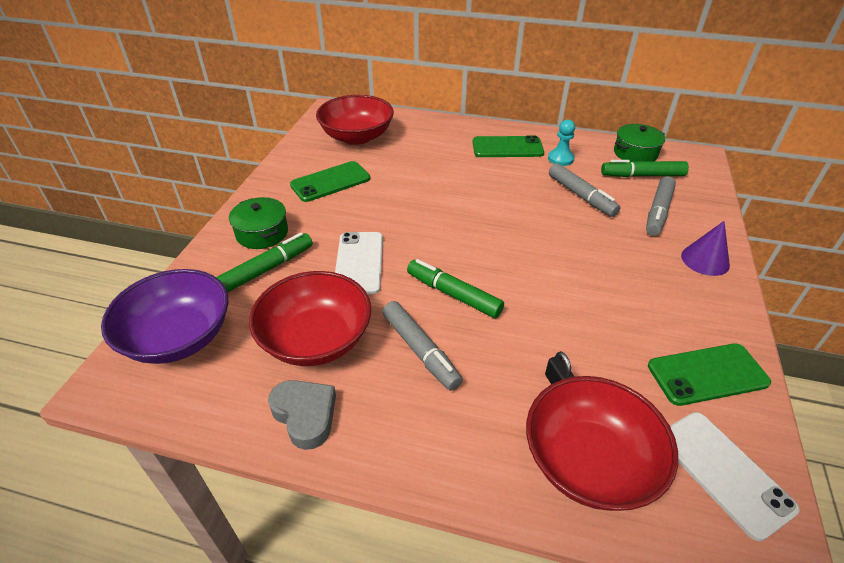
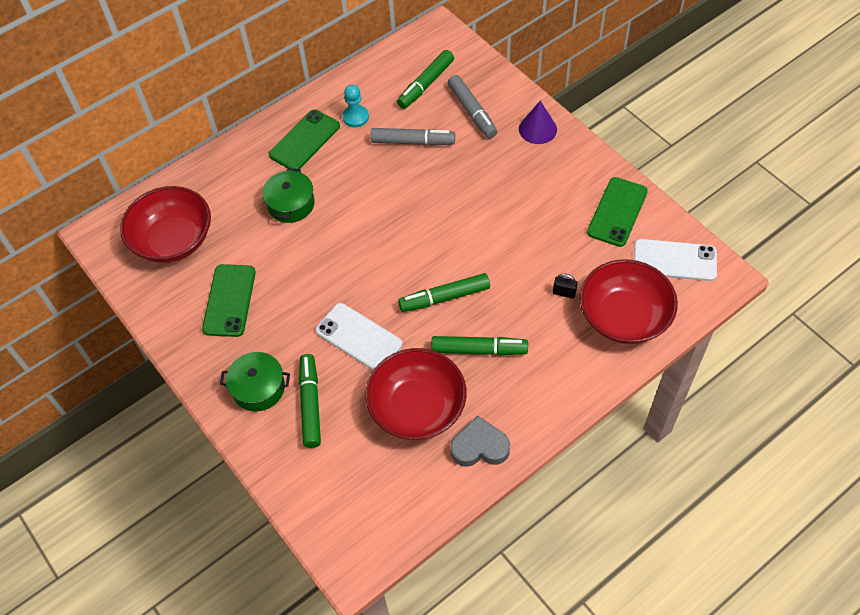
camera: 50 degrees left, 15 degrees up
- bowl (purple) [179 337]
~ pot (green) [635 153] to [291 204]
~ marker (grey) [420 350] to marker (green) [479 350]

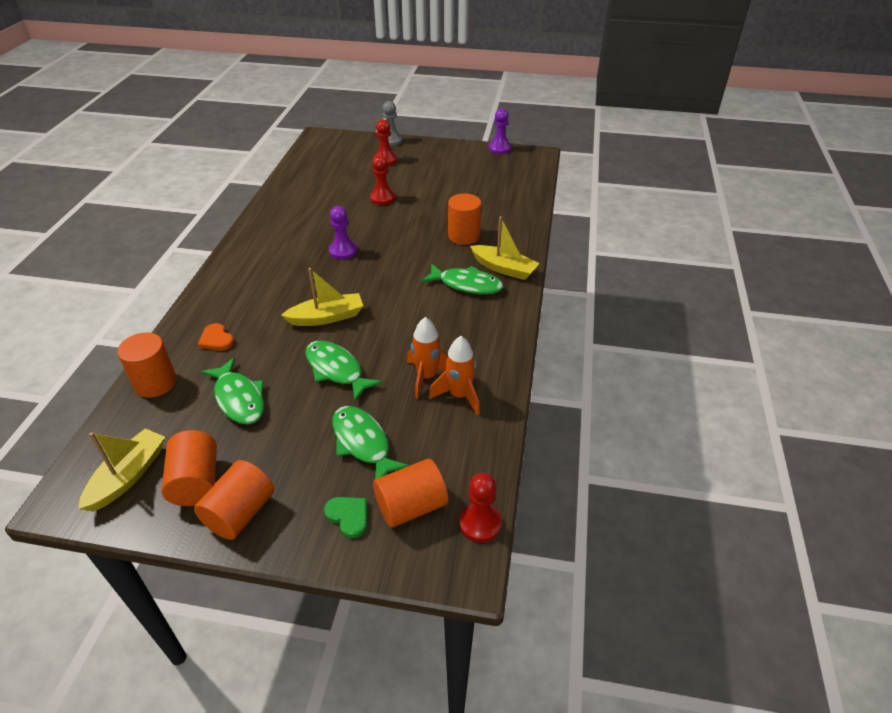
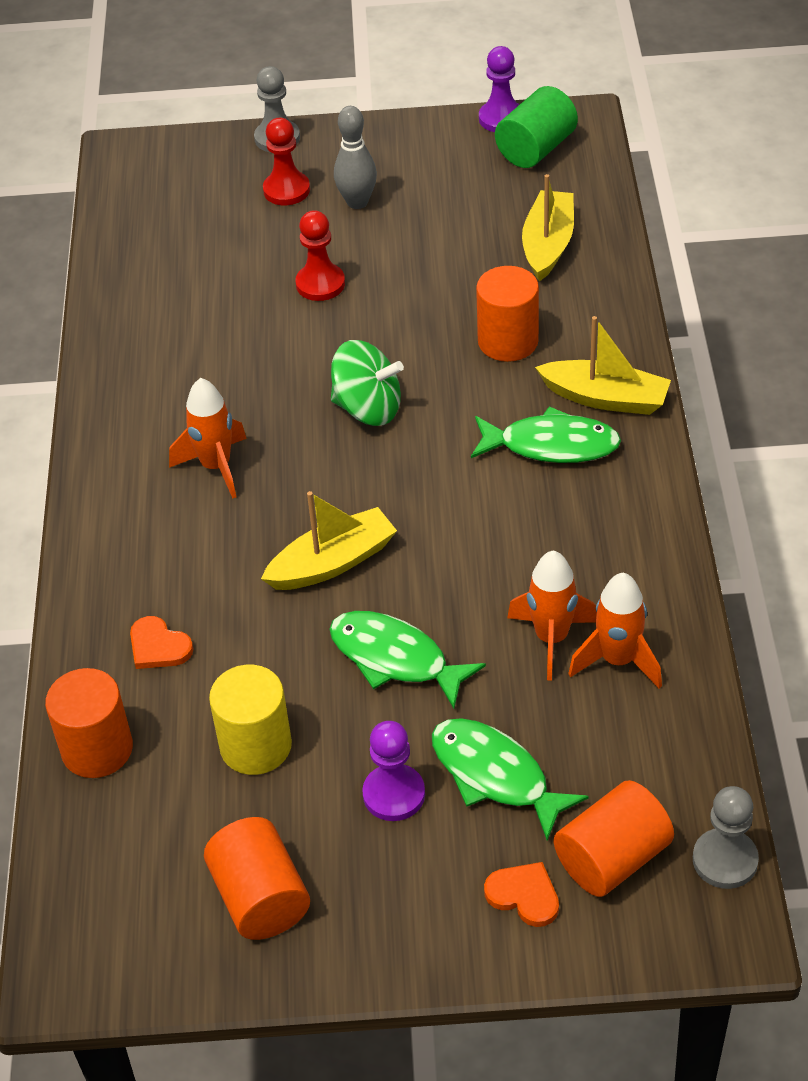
camera: 10 degrees left, 5 degrees up
- cylinder (orange) [240 513]
+ rocket (orange) [216 467]
+ spinning top (green) [368 408]
+ bowling pin (grey) [357 202]
+ cylinder (green) [536 149]
~ boat (yellow) [128 476] to [548 244]
~ pawn (purple) [343 251] to [394 794]
~ fish (green) [239 399] to cylinder (yellow) [255 746]
~ heart (green) [348 516] to heart (orange) [524 895]
~ pawn (red) [480 523] to pawn (grey) [725 860]

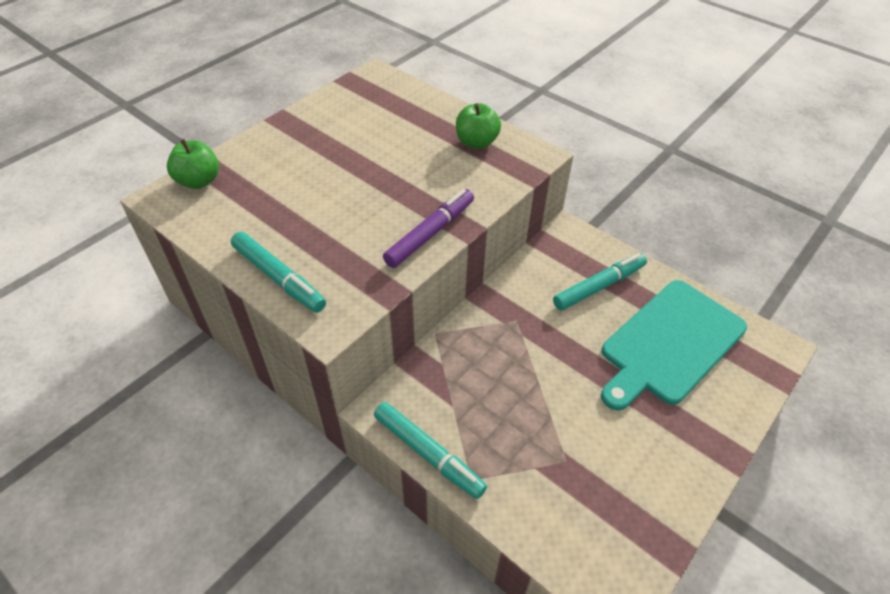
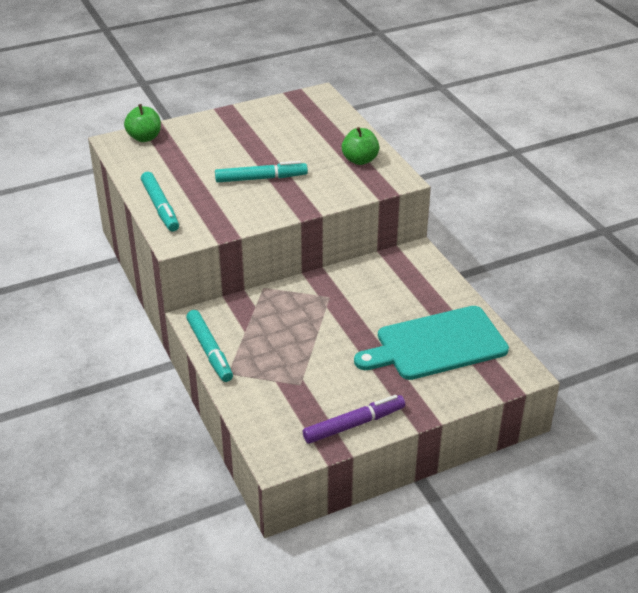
camera: 25 degrees right, 10 degrees down
~ marker (purple) [430 233] to [354 424]
~ marker (turquoise) [599 286] to [261 178]

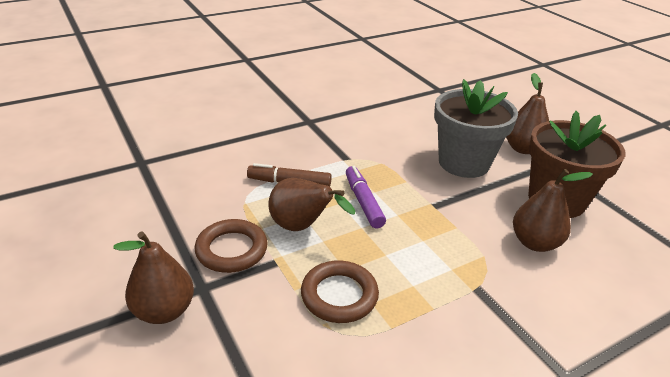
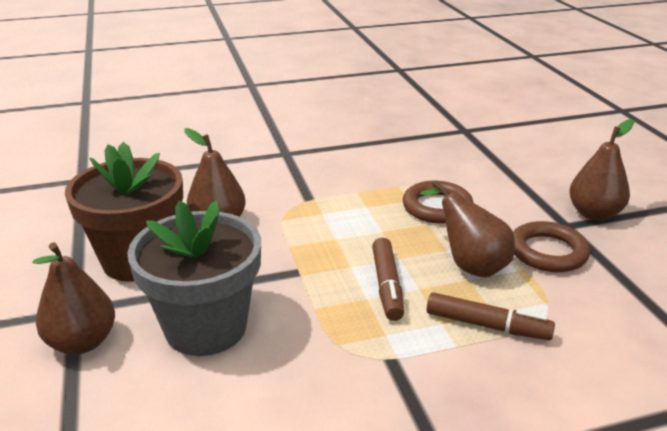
camera: 165 degrees left, 5 degrees down
~ marker (purple) [363 202] to marker (brown) [387 286]

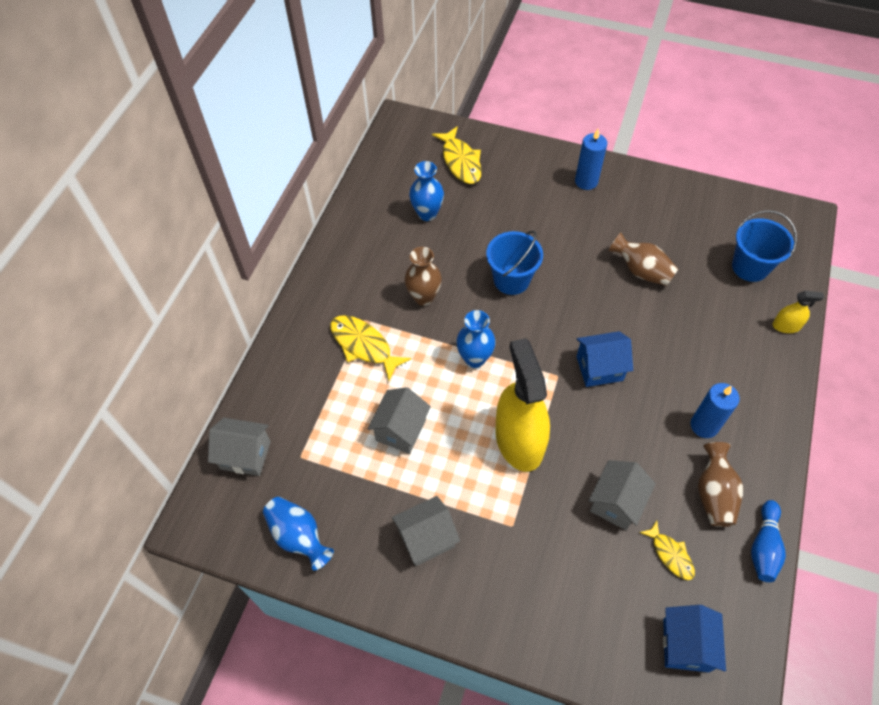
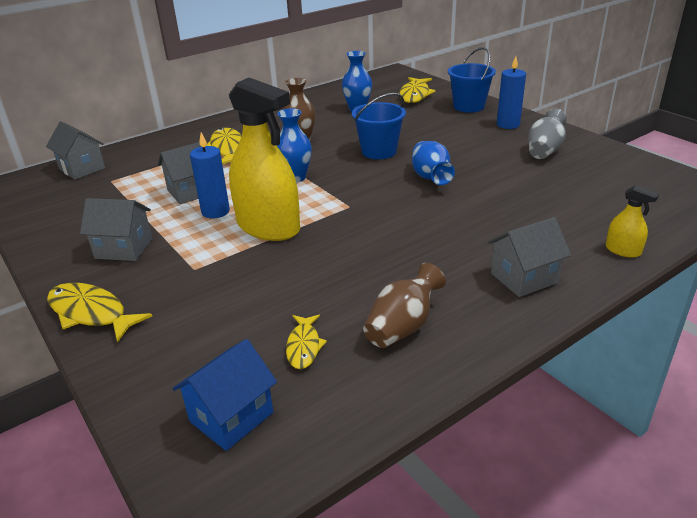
camera: 35 degrees right, 25 degrees down
- house (blue) [599 368]
- vase (brown) [641 271]
- bowling pin (blue) [764 546]
+ fish (yellow) [91 313]
+ vase (grey) [544 150]
~ vase (blue) [299 536] to [430 177]
~ house (grey) [616 502] to [524 278]
~ candle (blue) [704 425] to [215 211]
~ bucket (blue) [750 267] to [469 106]
~ spray bottle (yellow) [519 440] = [268 227] 105 degrees clockwise

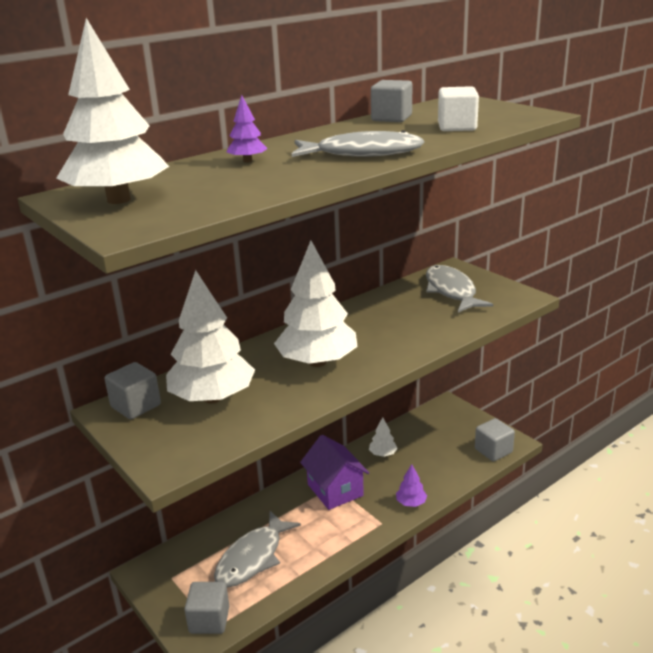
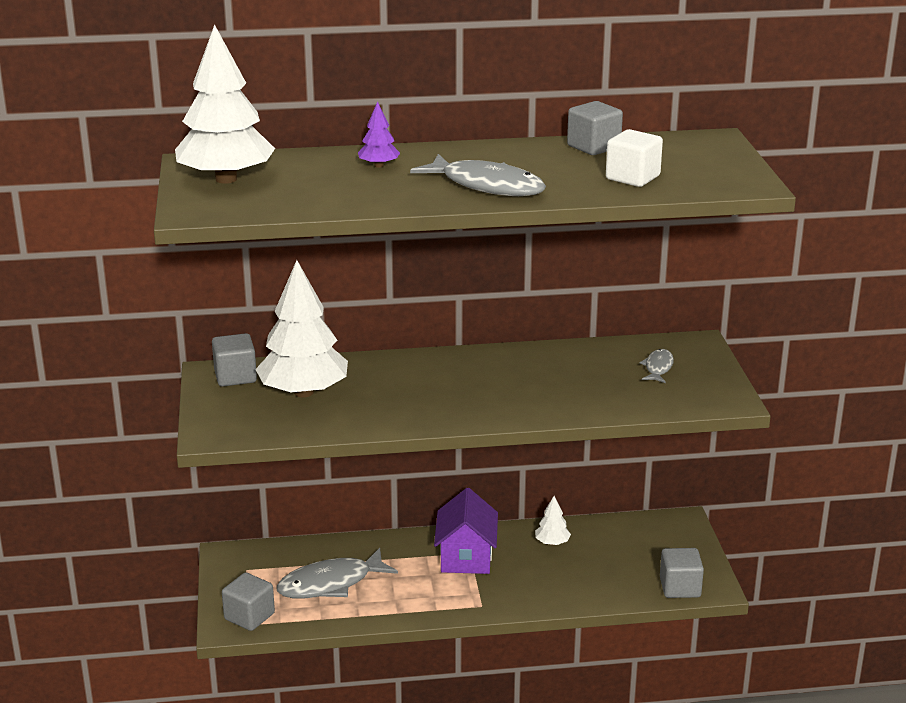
camera: 30 degrees right, 0 degrees up
- tree (white) [317 362]
- tree (purple) [411 503]
~ fish (grey) [451 291] = [658 368] x0.52

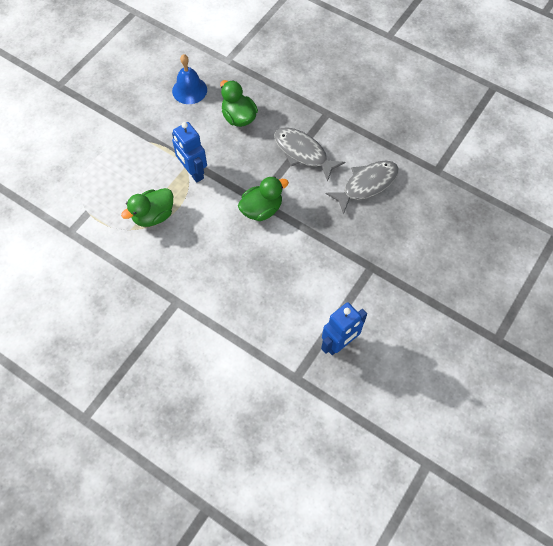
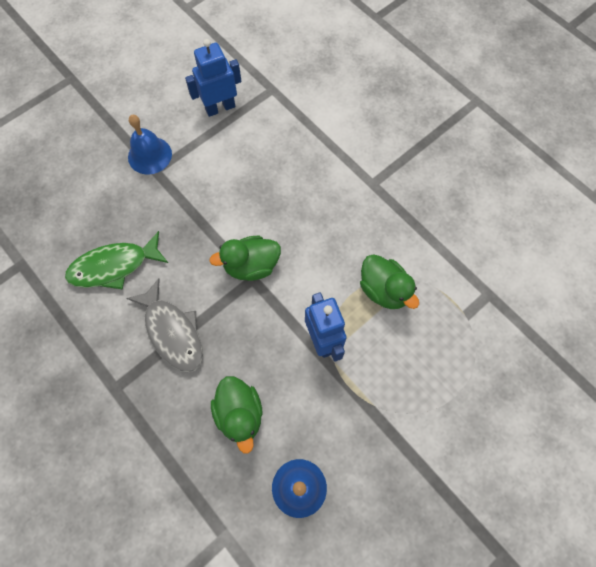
camera: 165 degrees left, 5 degrees up
+ bell (blue) [149 155]
~ fish (grey) [366 185] to fish (green) [114 266]
~ duck (green) [153 216] = [384 290] 75 degrees clockwise

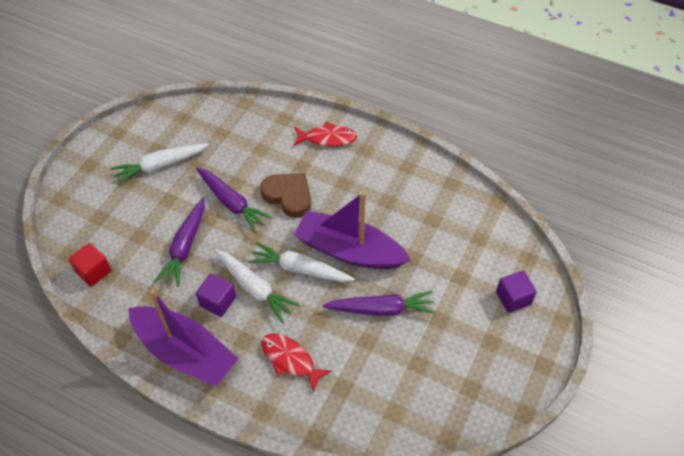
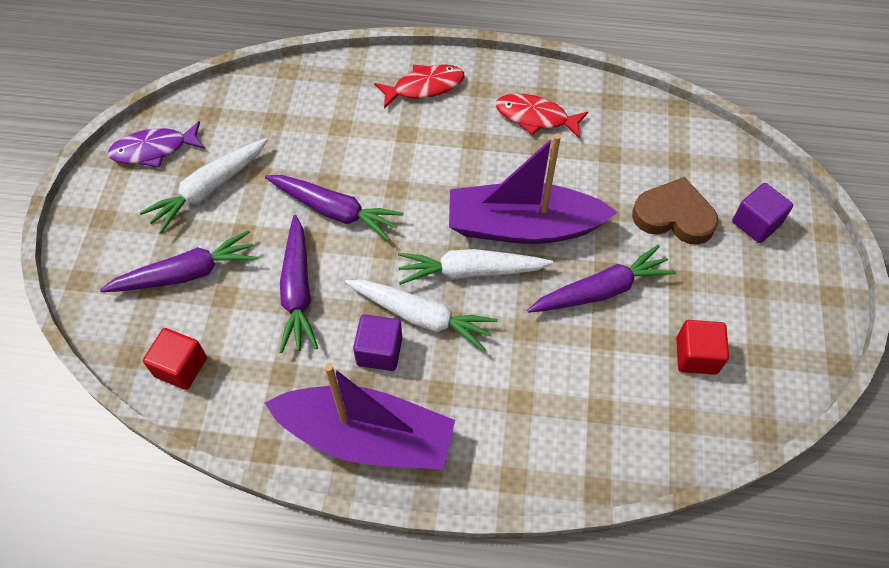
camera: 20 degrees left, 5 degrees up
+ carrot (purple) [186 273]
+ fish (purple) [154 150]
+ cube (red) [696 356]
~ heart (brown) [288 196] to [674 216]
~ fish (red) [290 360] to [535 117]

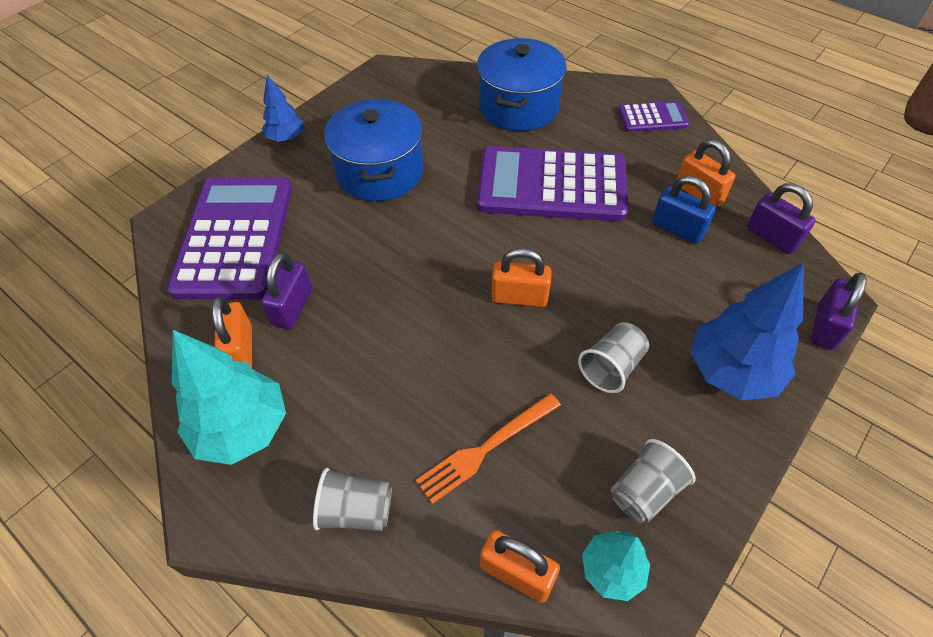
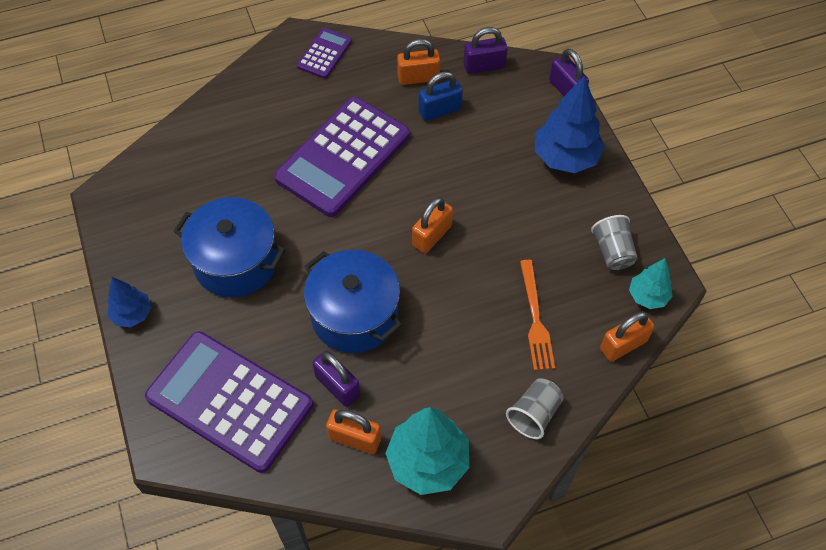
camera: 60 degrees left, 5 degrees up
- cup (grey) [611 367]
~ pot (blue) [518 106] to [354 315]

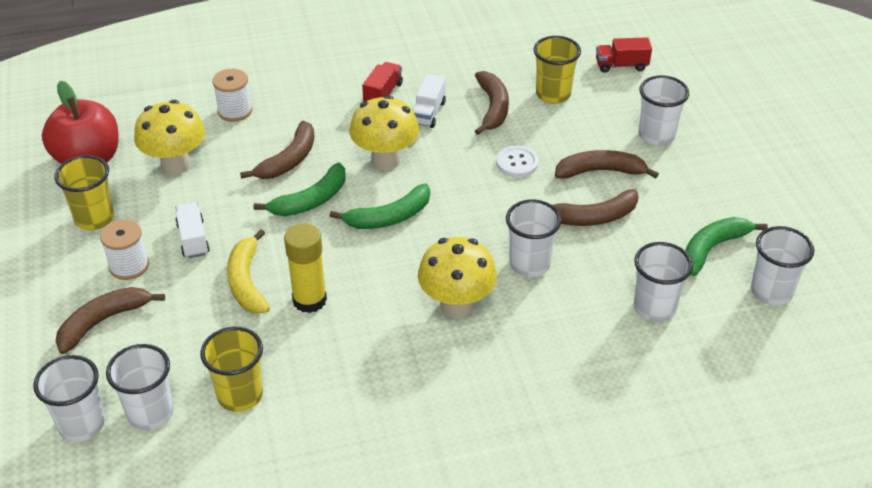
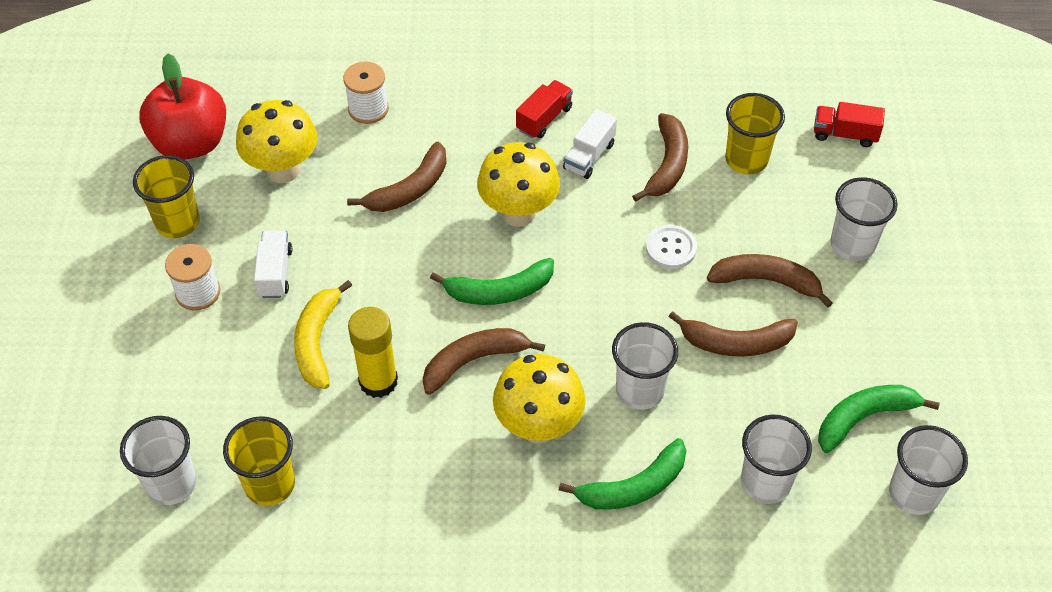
camera: 15 degrees right, 10 degrees up
- cup (white) [82 424]
~ banana (brown) [103 321] to [474 361]
~ banana (green) [311 200] to [634 487]

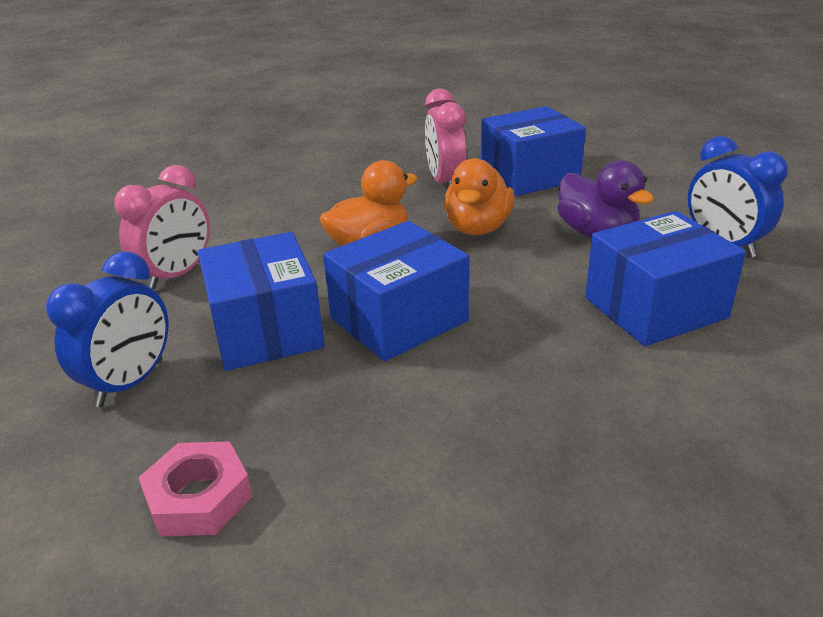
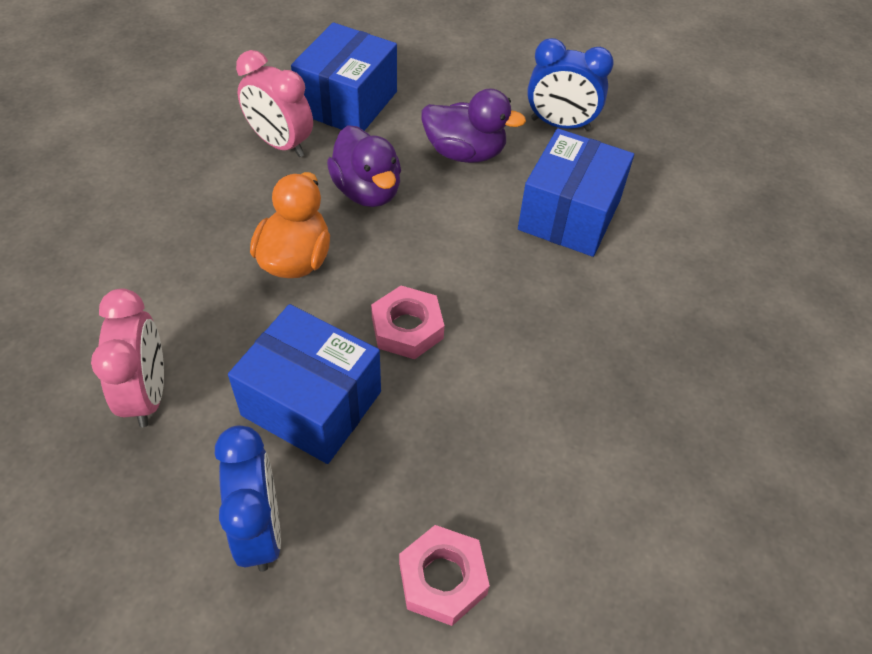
camera: 45 degrees left, 20 degrees up
~ box (blue) [399 319] to nut (pink) [407 328]
~ duck (orange) [477 228] to duck (purple) [367 191]

